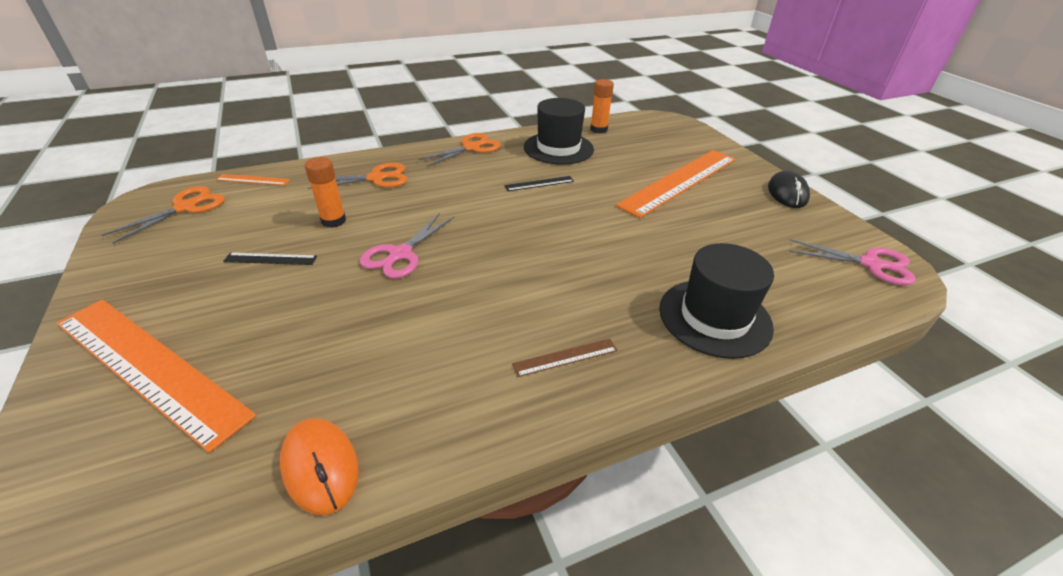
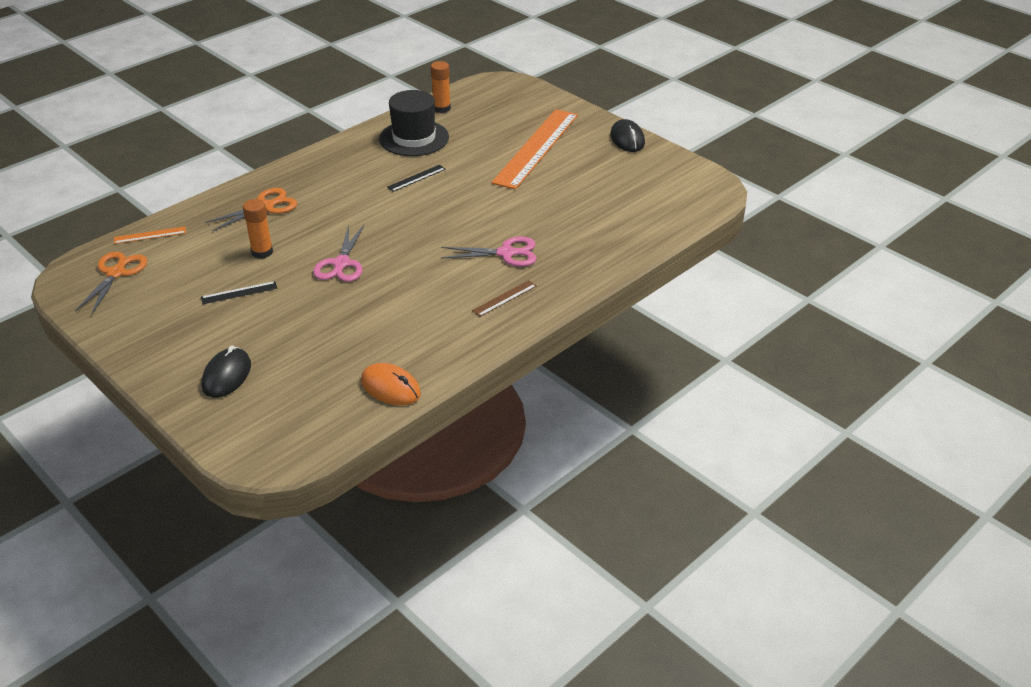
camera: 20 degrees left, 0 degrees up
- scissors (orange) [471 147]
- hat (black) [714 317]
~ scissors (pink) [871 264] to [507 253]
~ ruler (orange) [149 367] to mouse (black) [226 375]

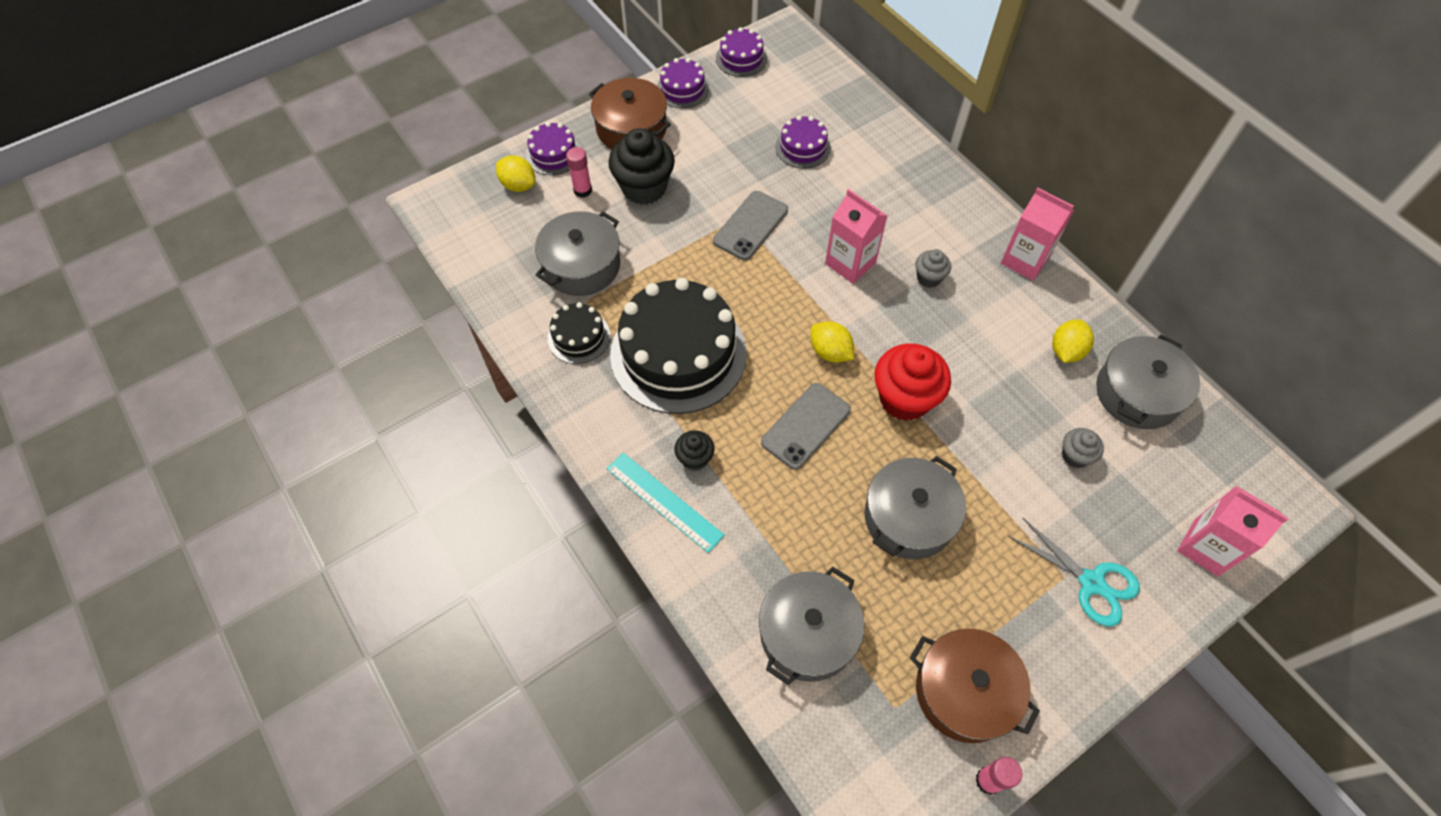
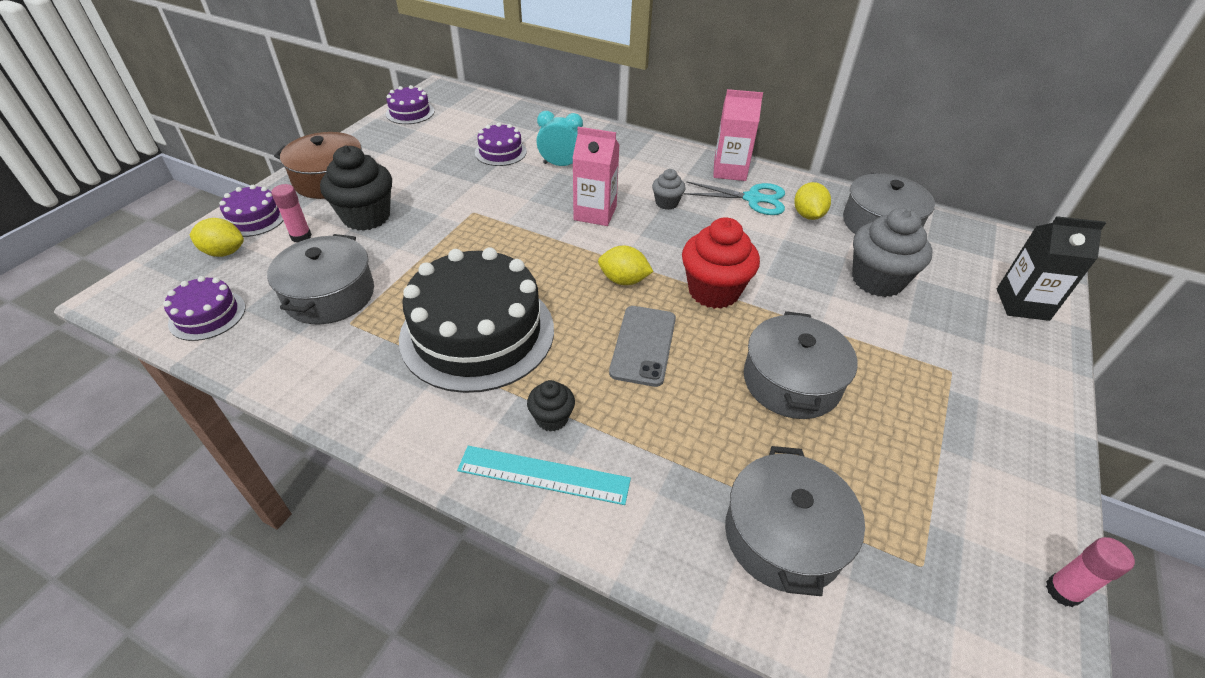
camera: 30 degrees left, 15 degrees down
- cake (black) [579 337]
- phone (grey) [750 226]
- pot (brown) [964 691]
+ clock (turquoise) [561 165]
~ cake (purple) [682 89] to [207 315]
~ scissors (turquoise) [1091 583] to [753 199]
~ carton (pink) [1206 547] to carton (black) [1022 304]
~ cupcake (grey) [1075 456] = [877 280] x1.94

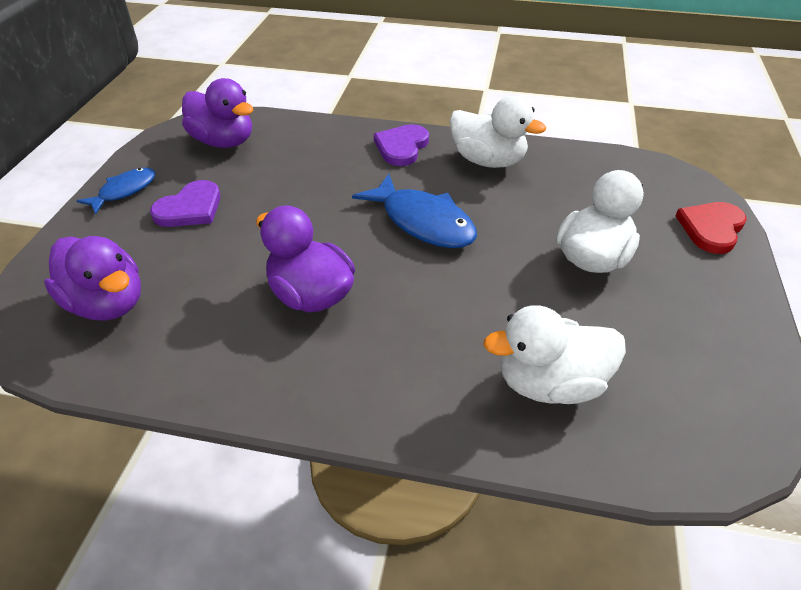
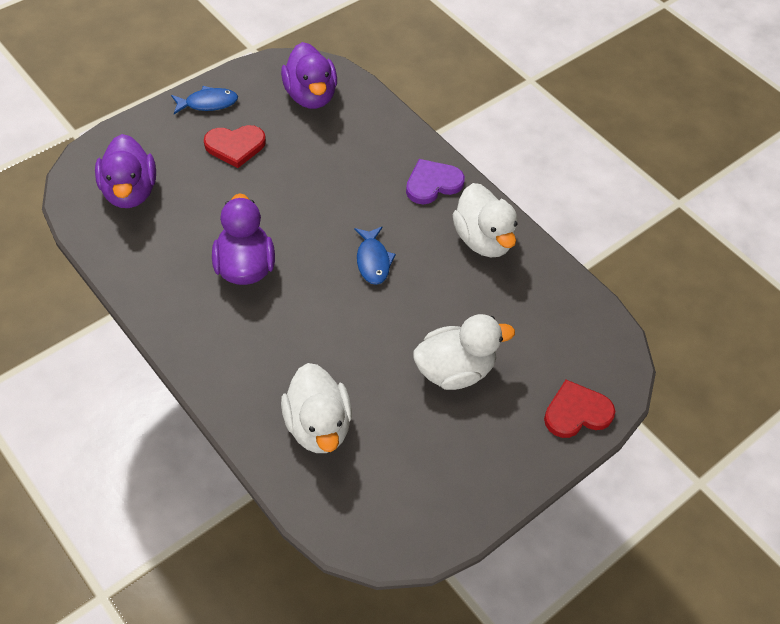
camera: 35 degrees right, 10 degrees up
~ heart (purple) [190 208] to heart (red) [235 146]
~ duck (white) [550 383] = [318 426] 135 degrees counterclockwise
~ fish (blue) [423 222] = [373 261] x0.60

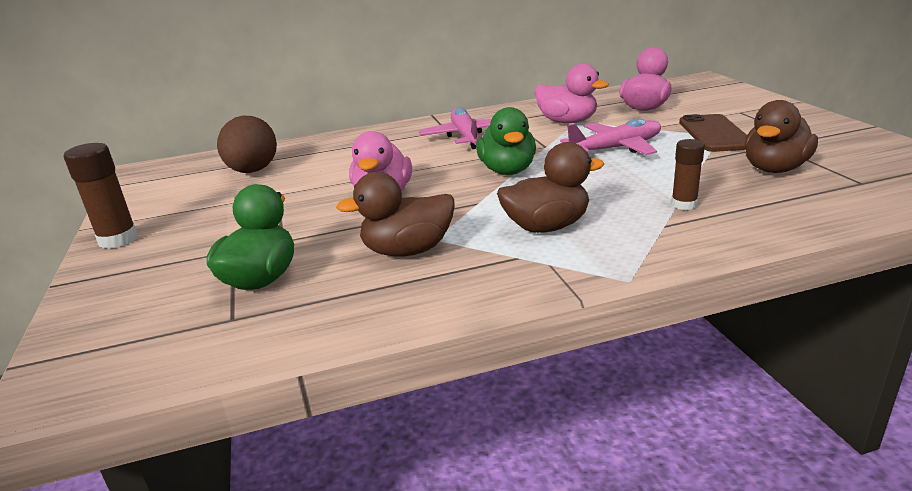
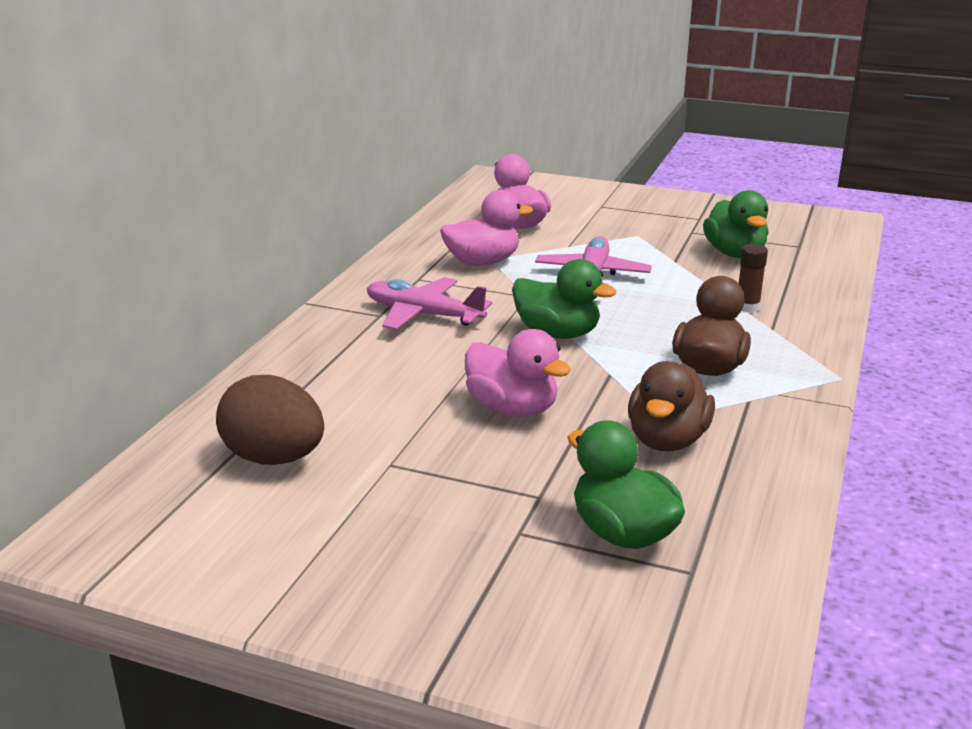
camera: 55 degrees left, 0 degrees up
- glue stick (brown) [118 240]
- phone (brown) [715 134]
~ duck (brown) [774 169] to duck (green) [734 253]

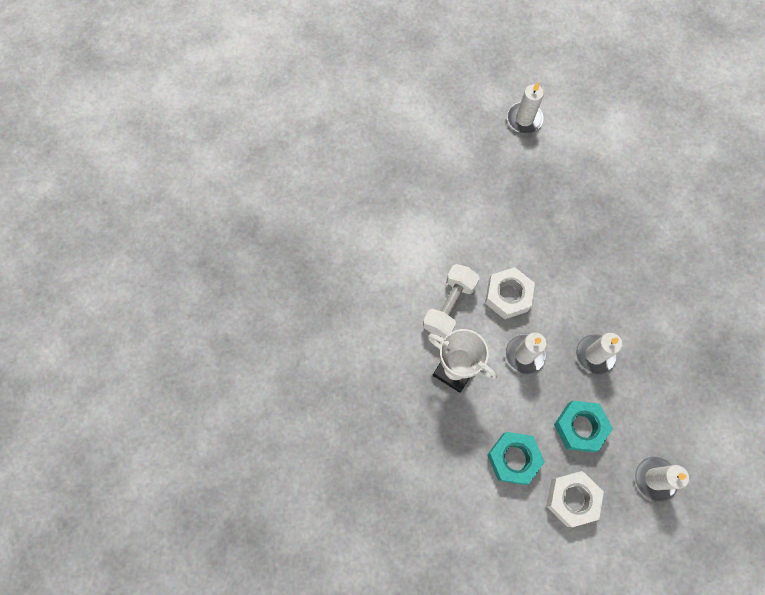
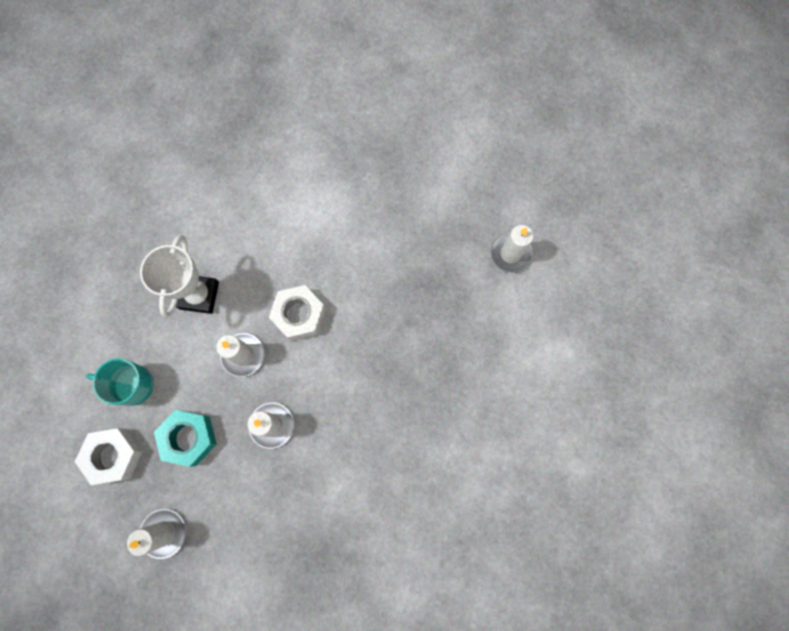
camera: 65 degrees right, 5 degrees up
- dumbbell (white) [449 306]
~ nut (turquoise) [513 459] to mug (turquoise) [133 385]

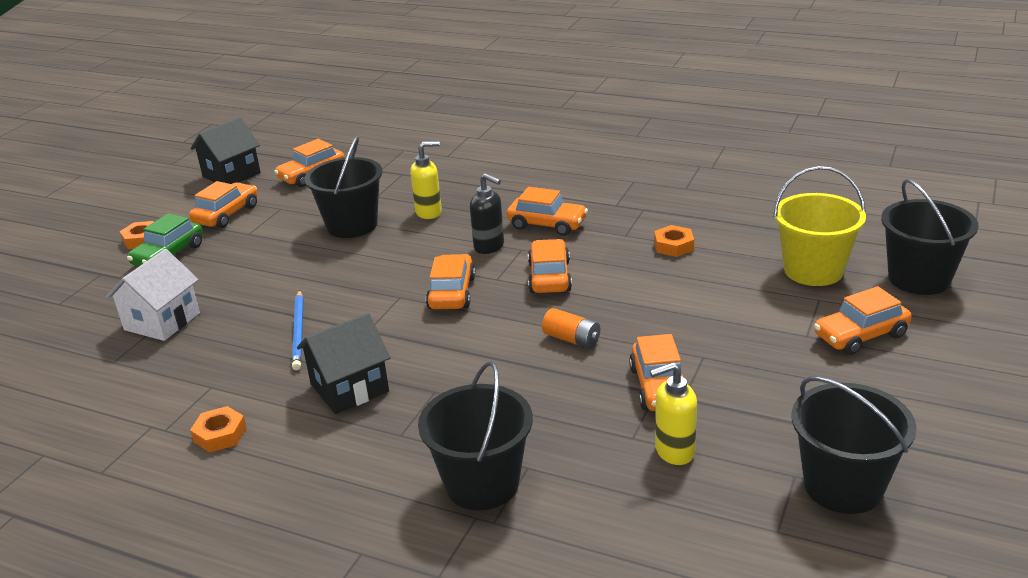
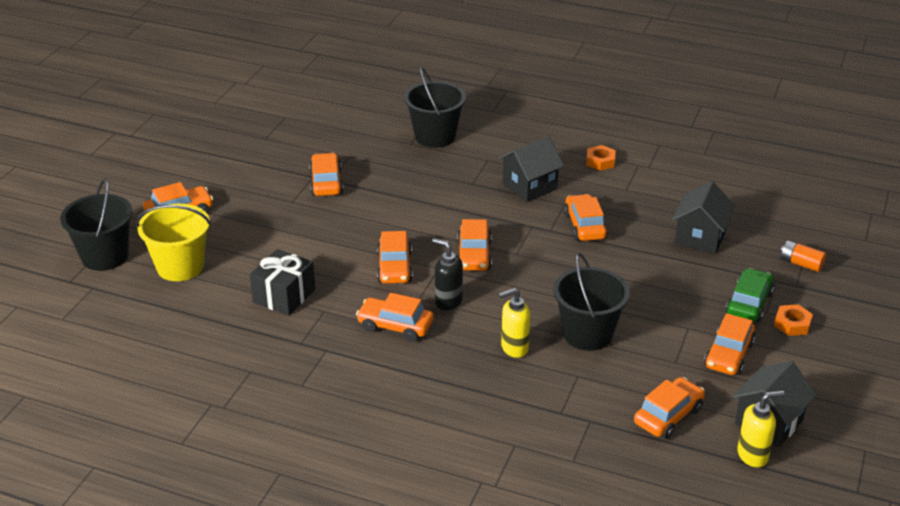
camera: 175 degrees right, 5 degrees up
- bucket (black) [843 486]
~ battery (orange) [572 339] to [801 263]
~ soap dispenser (yellow) [674 451] to [753 455]
~ pencil (blue) [299 332] to car (orange) [584 226]
~ nut (orange) [673 246] to gift (black) [284 296]
~ house (white) [162 321] to house (black) [700 237]

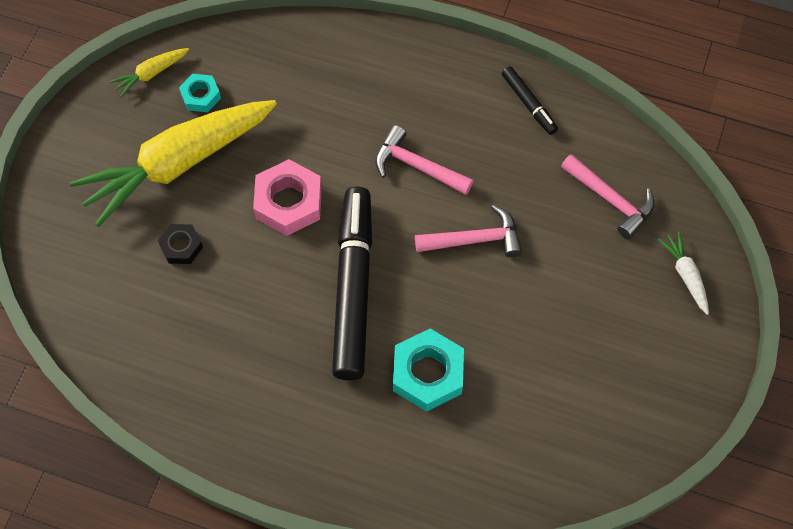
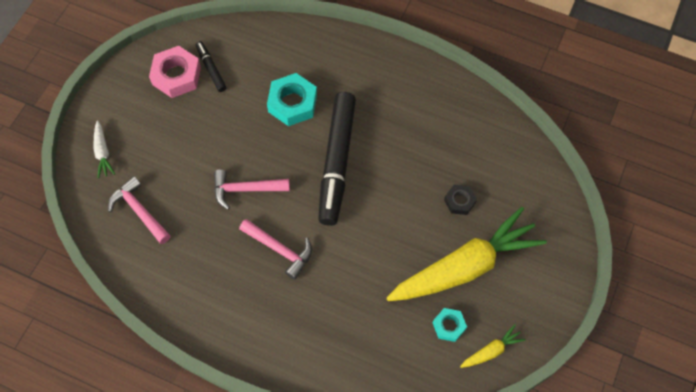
camera: 175 degrees left, 0 degrees up
~ nut (pink) [288 202] to [176 76]
~ marker (black) [528 103] to [211 69]

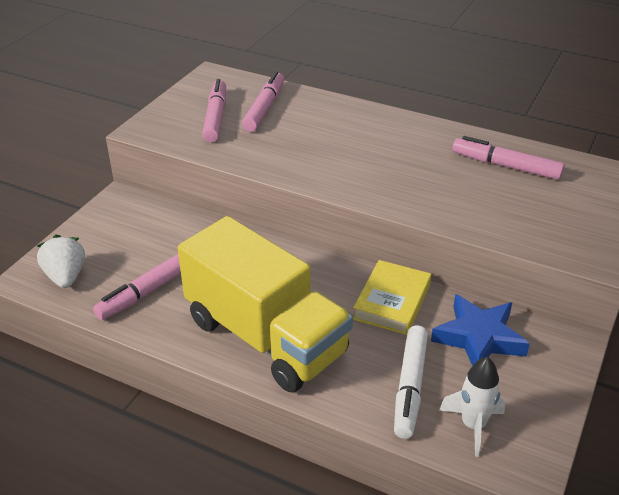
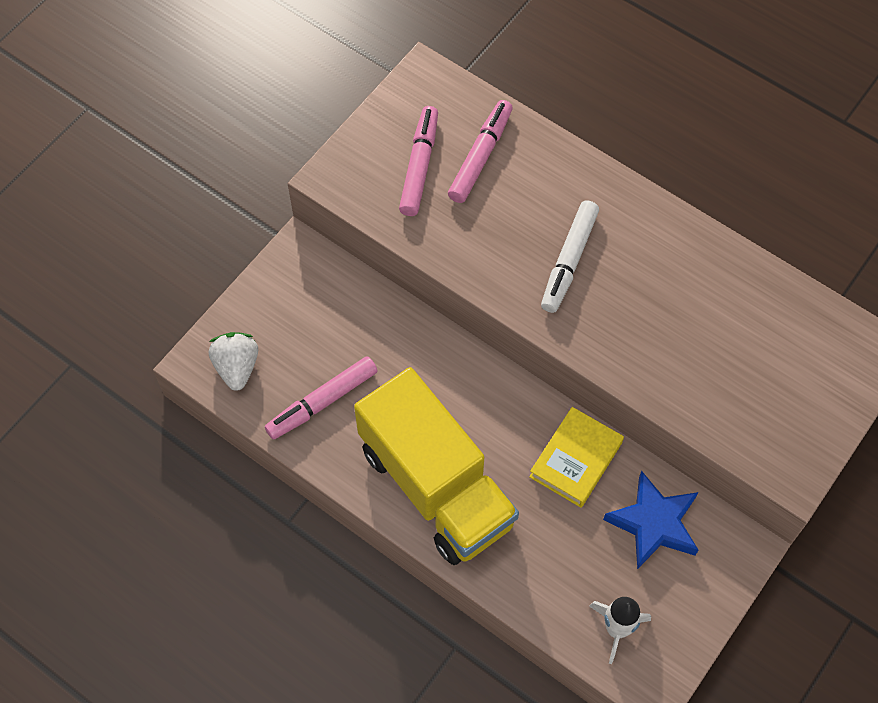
camera: 10 degrees right, 25 degrees up
- marker (pink) [506 166]
~ marker (white) [410 387] to [569 261]

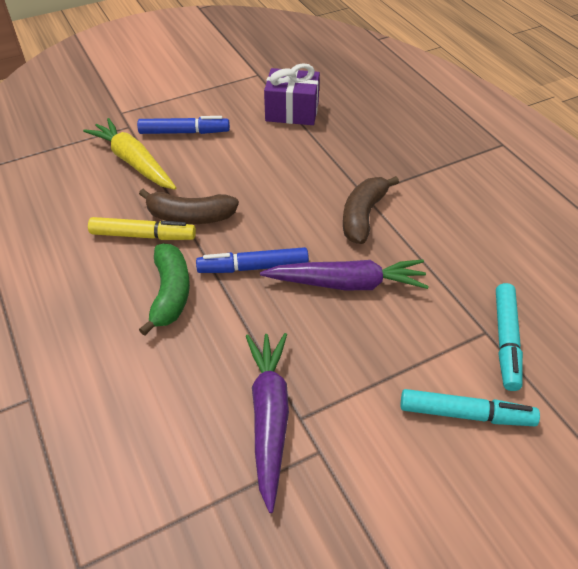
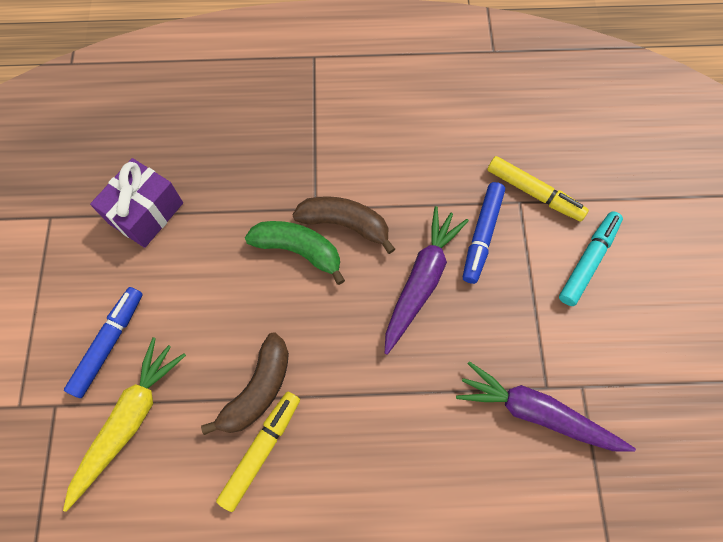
camera: 65 degrees left, 20 degrees up
~ banana (green) [170 293] to [298 250]
~ marker (blue) [254 267] to [482 235]
~ marker (turquoise) [506 340] to marker (yellow) [533 192]
~ carrot (yellow) [134 162] = [129 421] 135 degrees clockwise
~ banana (brown) [363 216] = [345 224] 150 degrees clockwise

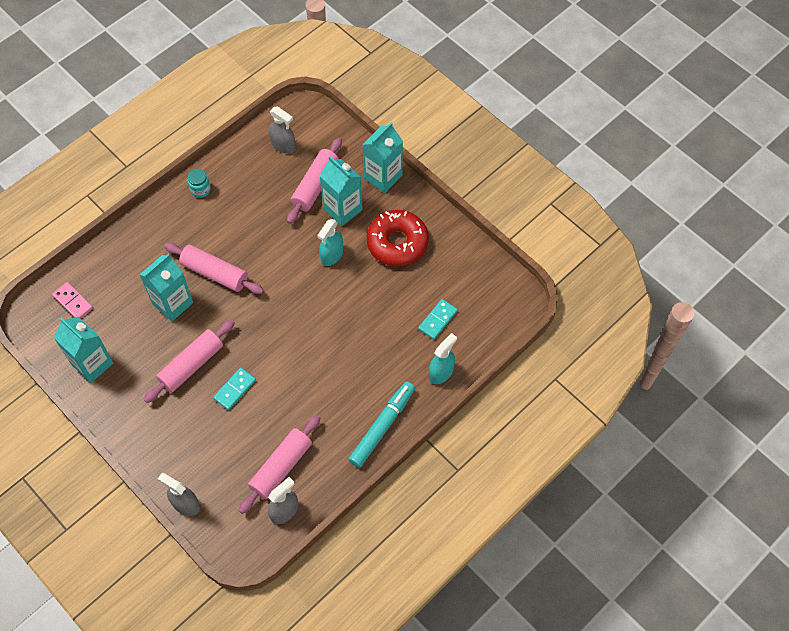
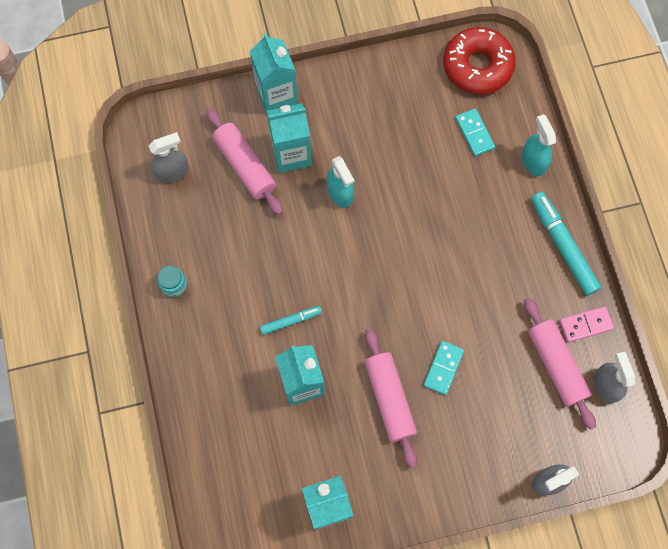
camera: 60 degrees left, 10 degrees up
~ domino (pink) [73 302] to [585 325]
~ donut (red) [397 243] to [477 66]
~ rolling pin (pink) [215 273] to marker (turquoise) [291 321]
~ domino (turquoise) [235 389] = [443 368] 45 degrees clockwise

